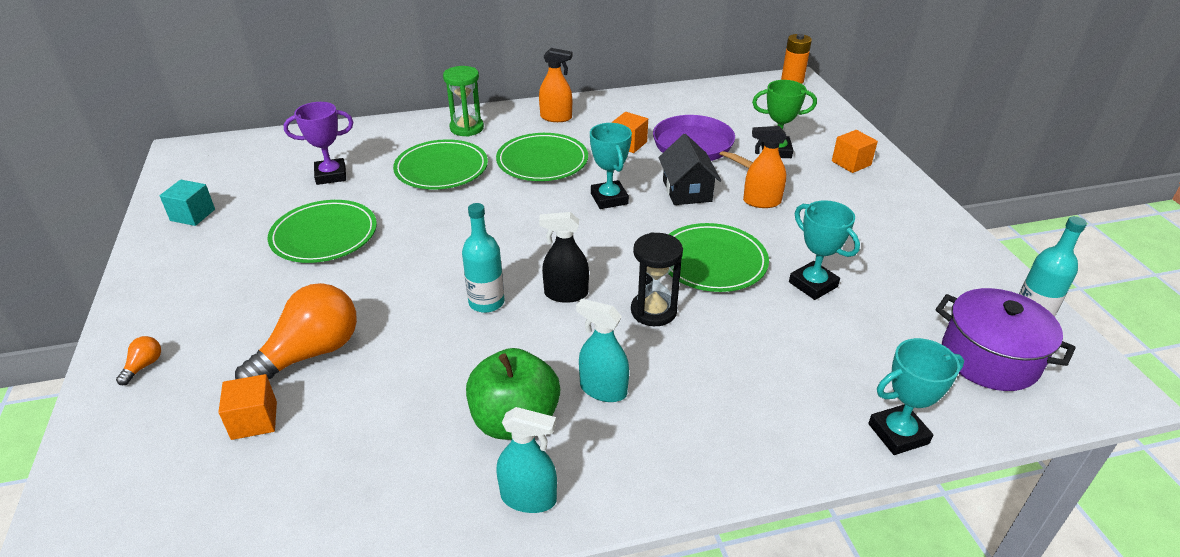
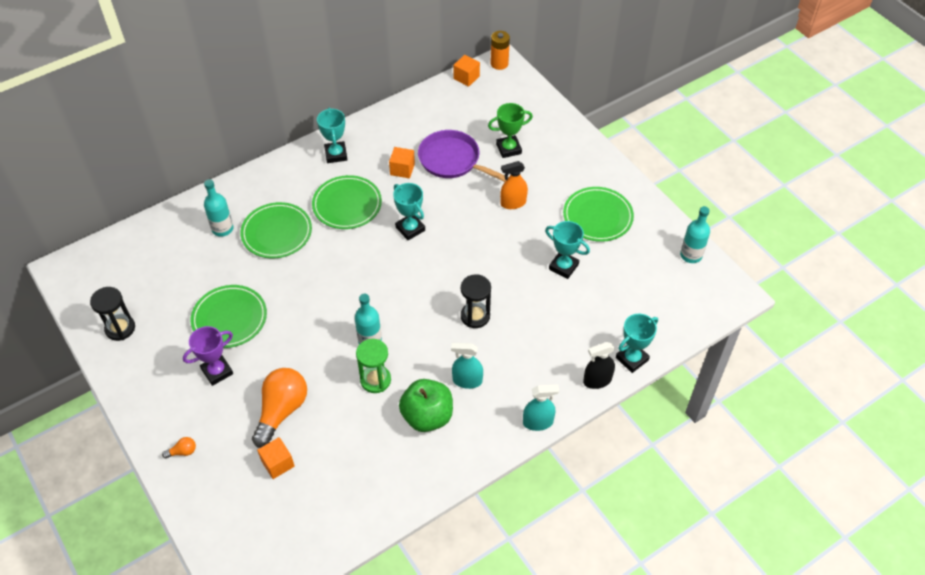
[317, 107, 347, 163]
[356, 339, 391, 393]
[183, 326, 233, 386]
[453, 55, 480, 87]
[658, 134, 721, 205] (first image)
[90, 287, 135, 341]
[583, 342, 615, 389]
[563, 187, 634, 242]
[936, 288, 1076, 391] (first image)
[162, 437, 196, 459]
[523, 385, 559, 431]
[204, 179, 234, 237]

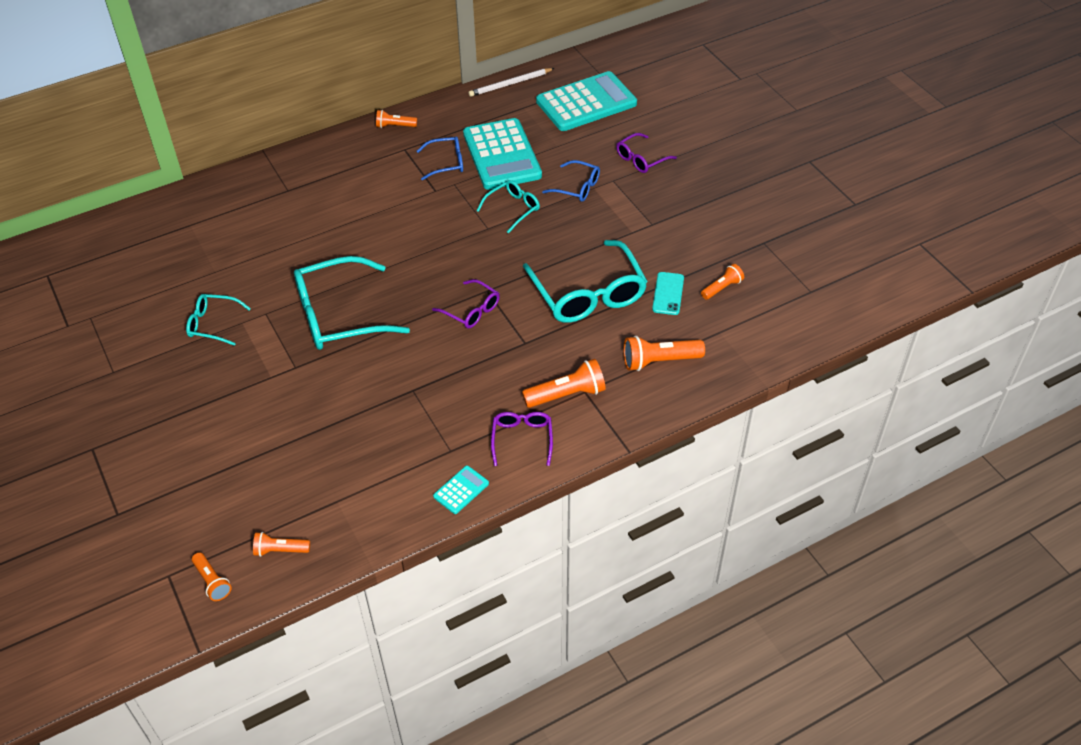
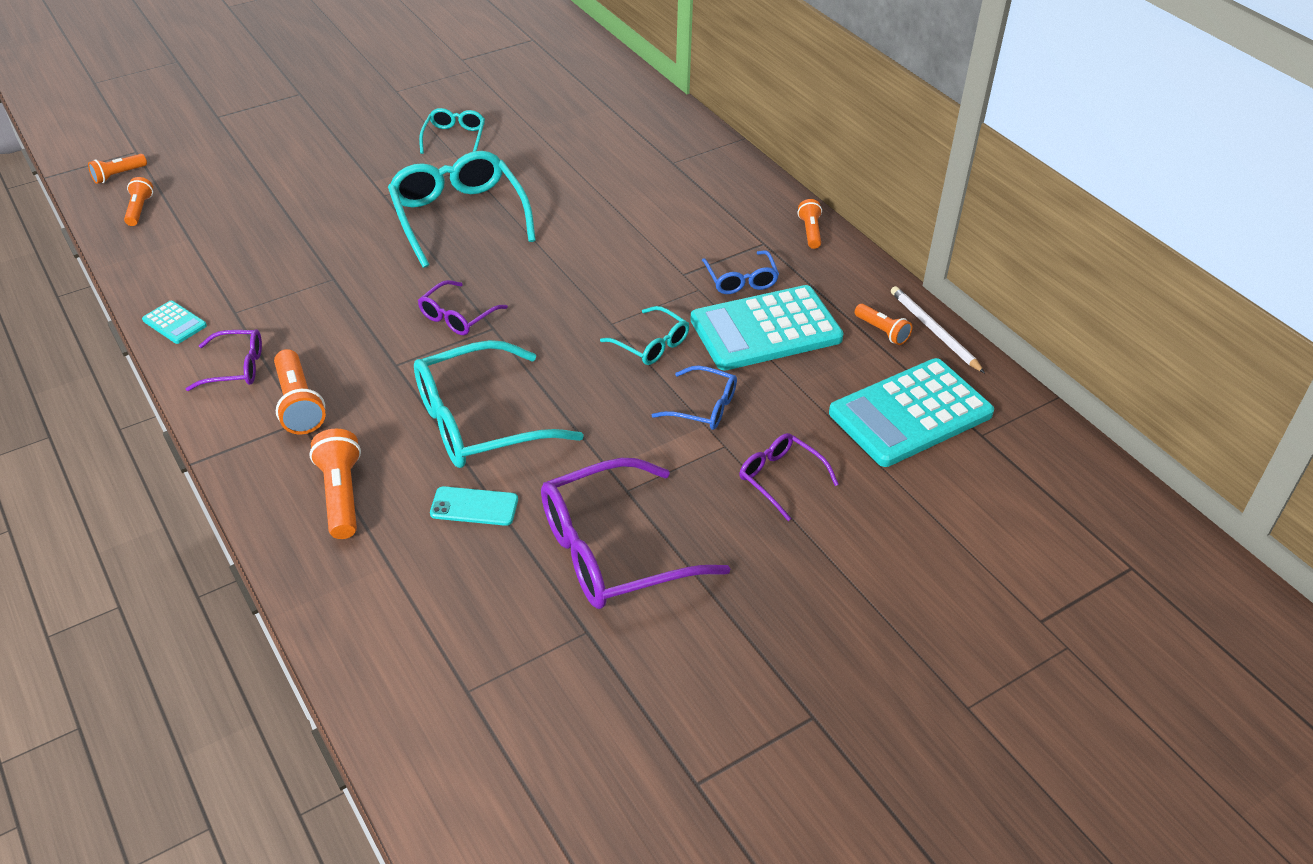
[829, 358, 994, 467]
[652, 365, 737, 430]
[854, 304, 912, 345]
[541, 458, 731, 609]

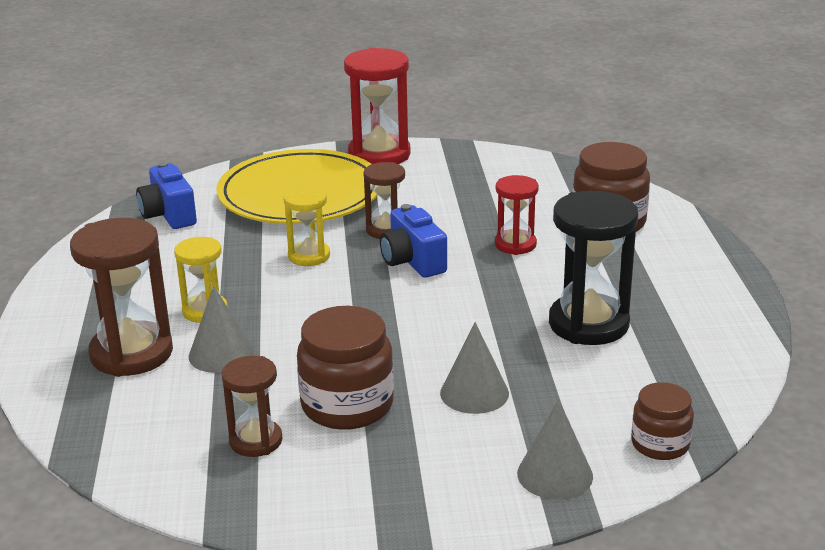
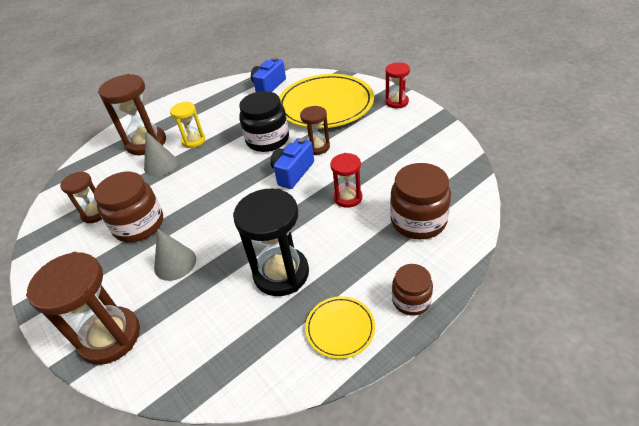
[385, 62, 410, 108]
[239, 91, 289, 152]
[392, 264, 433, 316]
[26, 252, 140, 365]
[305, 296, 375, 359]

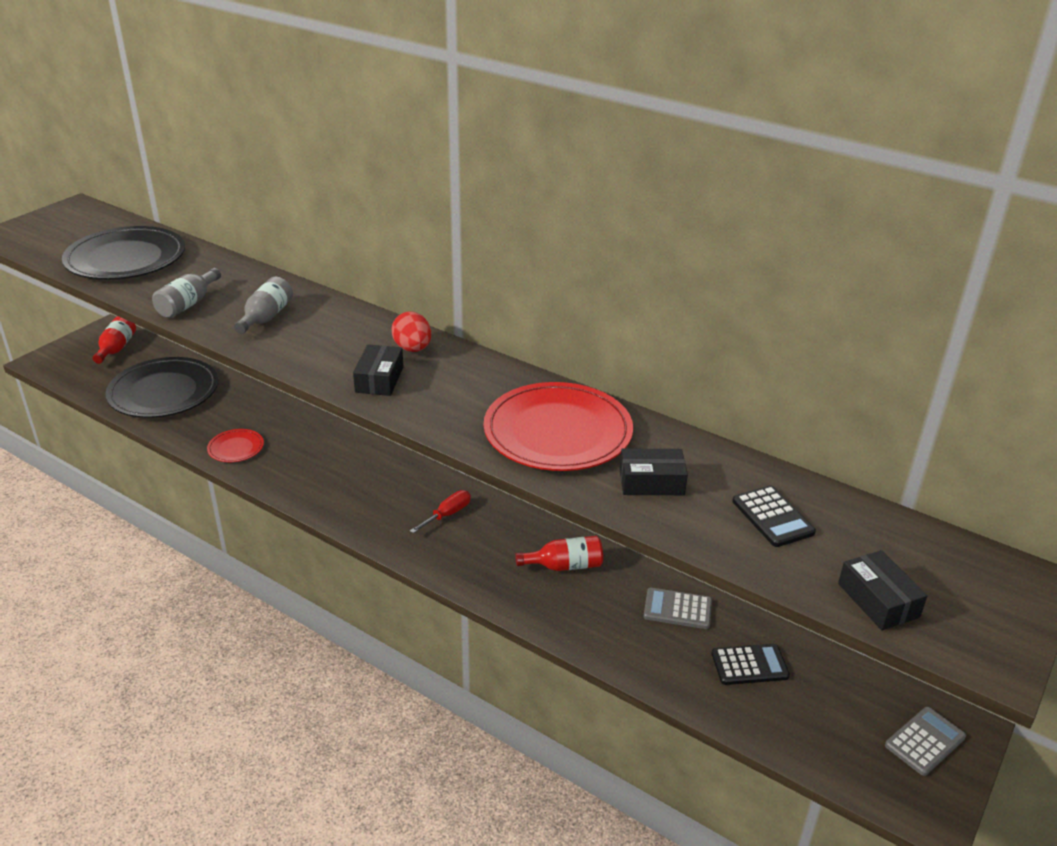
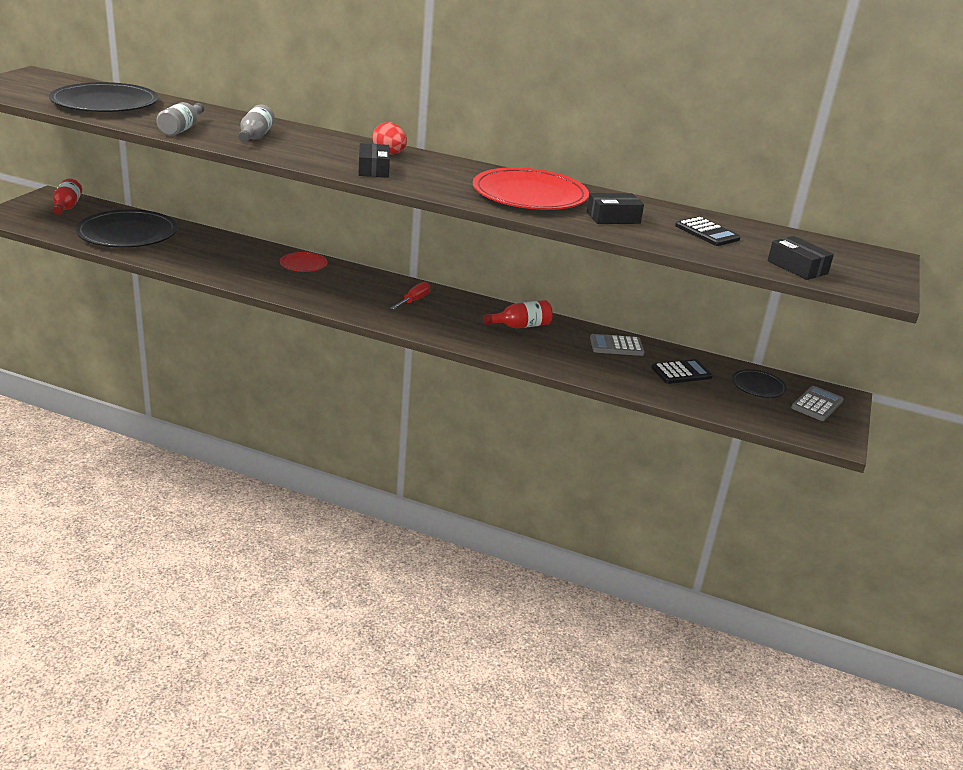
[280, 252, 327, 272]
[732, 369, 787, 398]

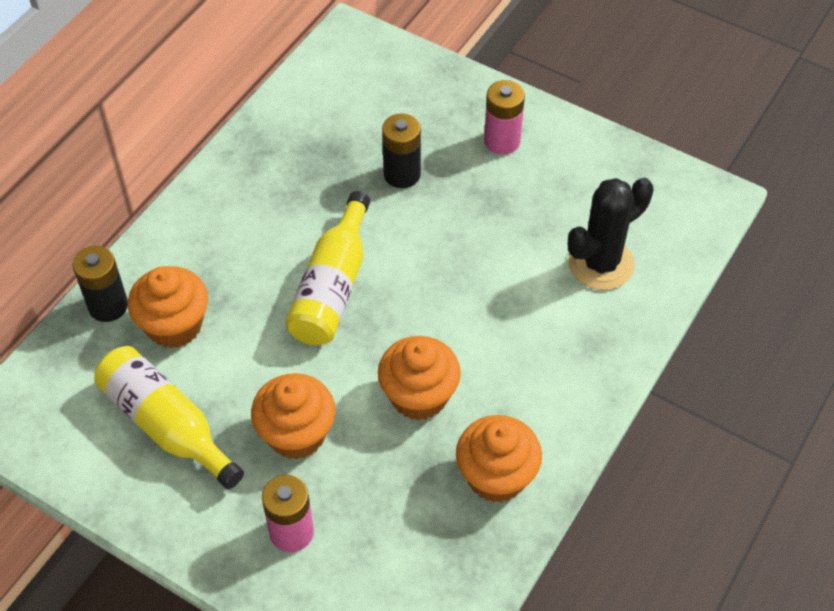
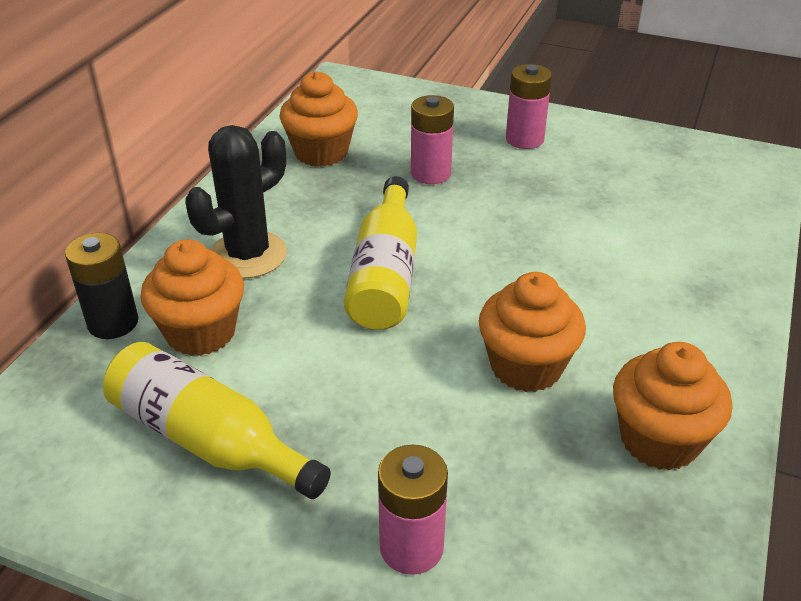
[411, 95, 454, 184]
[185, 125, 287, 279]
[280, 71, 358, 167]

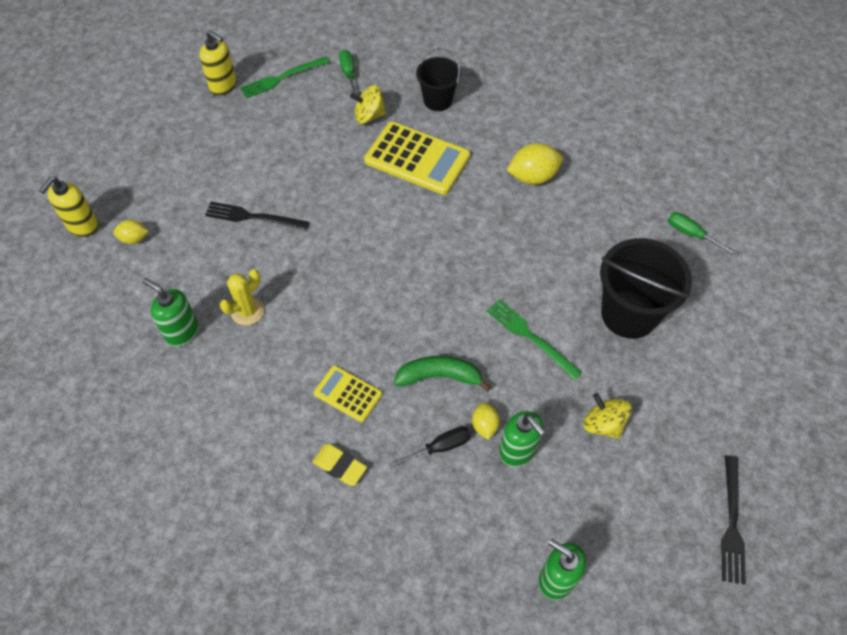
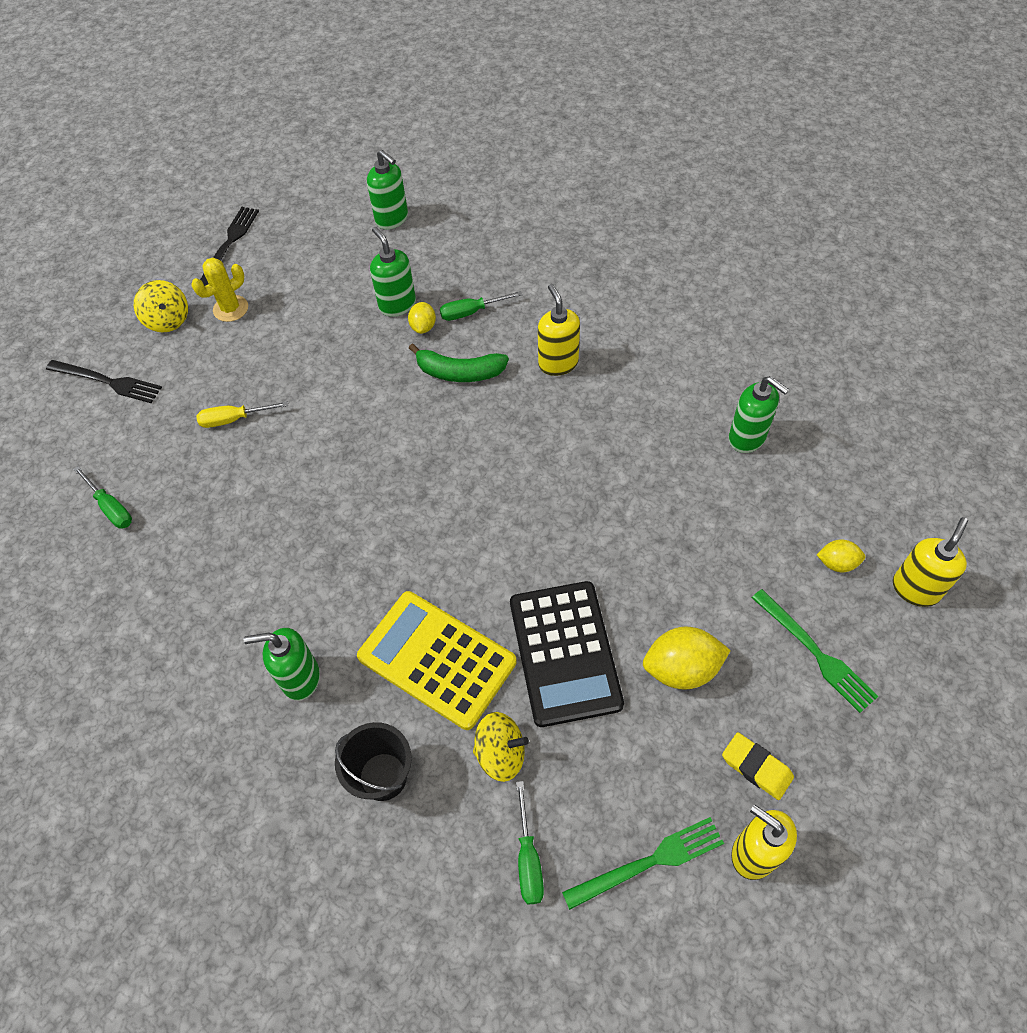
[643, 627, 731, 690]
[46, 360, 162, 403]
[196, 401, 288, 428]
[191, 258, 248, 322]
[752, 589, 879, 713]
[538, 284, 580, 376]
[134, 280, 188, 333]
[440, 291, 523, 321]
[722, 732, 794, 800]
[510, 581, 624, 727]
[244, 628, 320, 701]

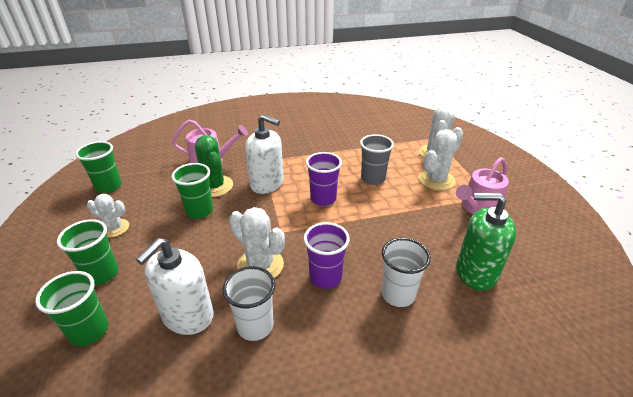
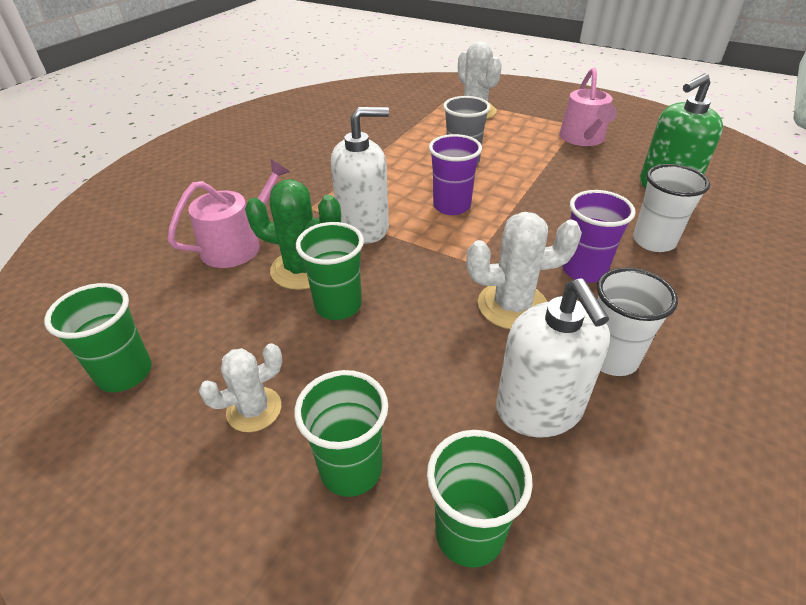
[418, 127, 463, 190] (first image)

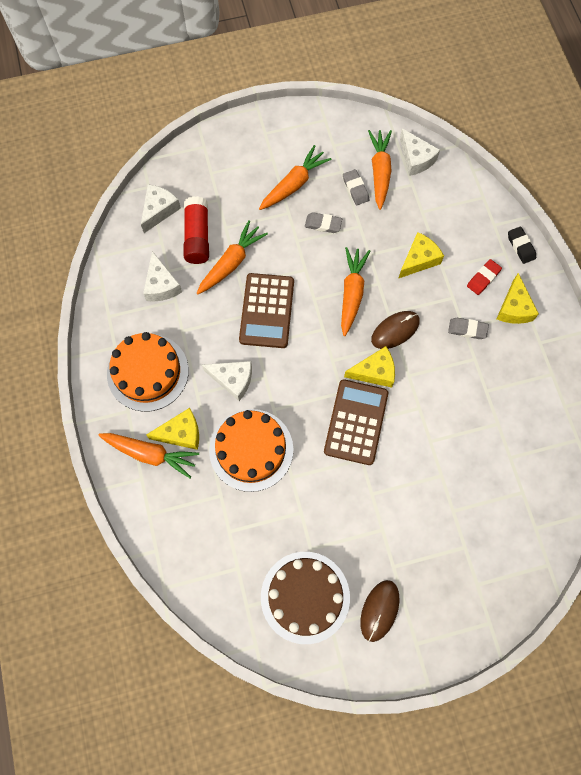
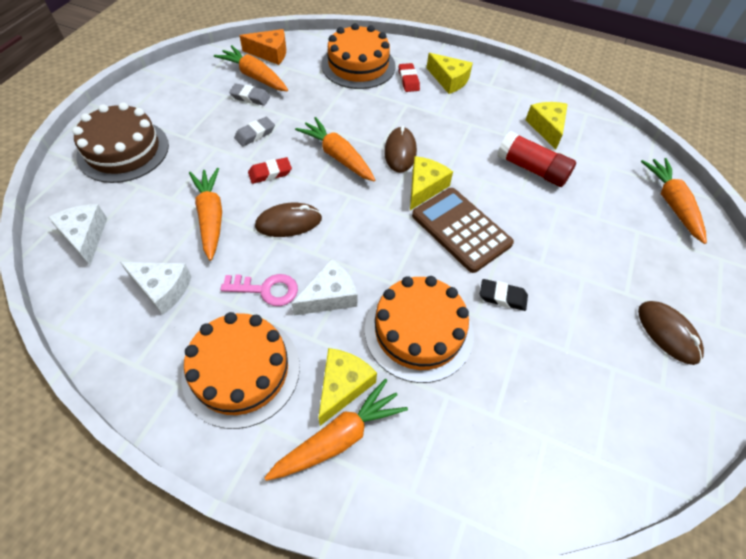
[239, 29, 286, 65]
[641, 158, 707, 244]
[497, 131, 576, 187]
[480, 279, 528, 311]
[526, 102, 568, 150]
[255, 203, 322, 237]
[448, 318, 489, 339] (first image)
[72, 102, 169, 183]
[321, 23, 396, 89]
[248, 157, 292, 184]
[220, 274, 298, 306]

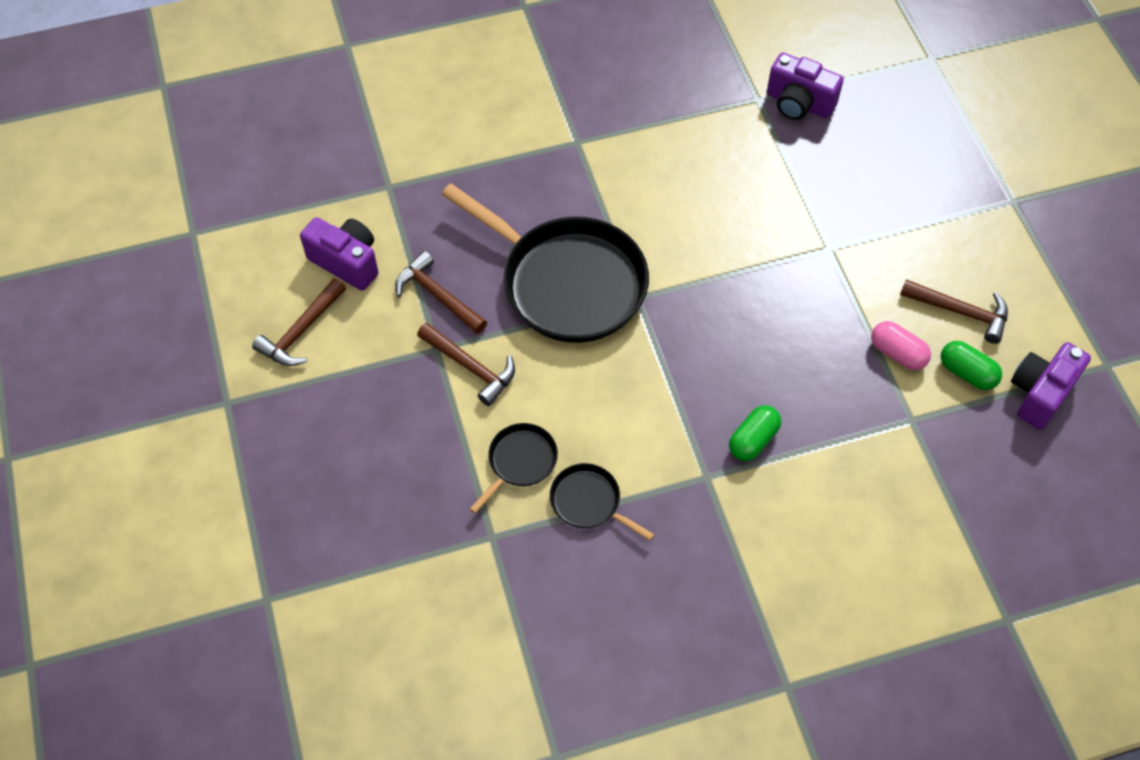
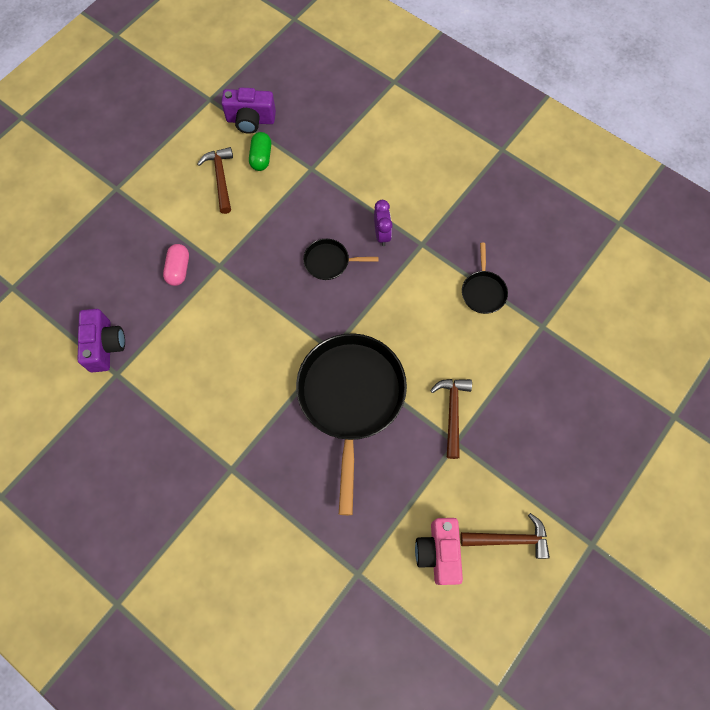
[415, 518, 463, 585]
[395, 251, 487, 334] (first image)
[163, 244, 189, 286]
[374, 200, 393, 246]
[303, 239, 379, 280]

